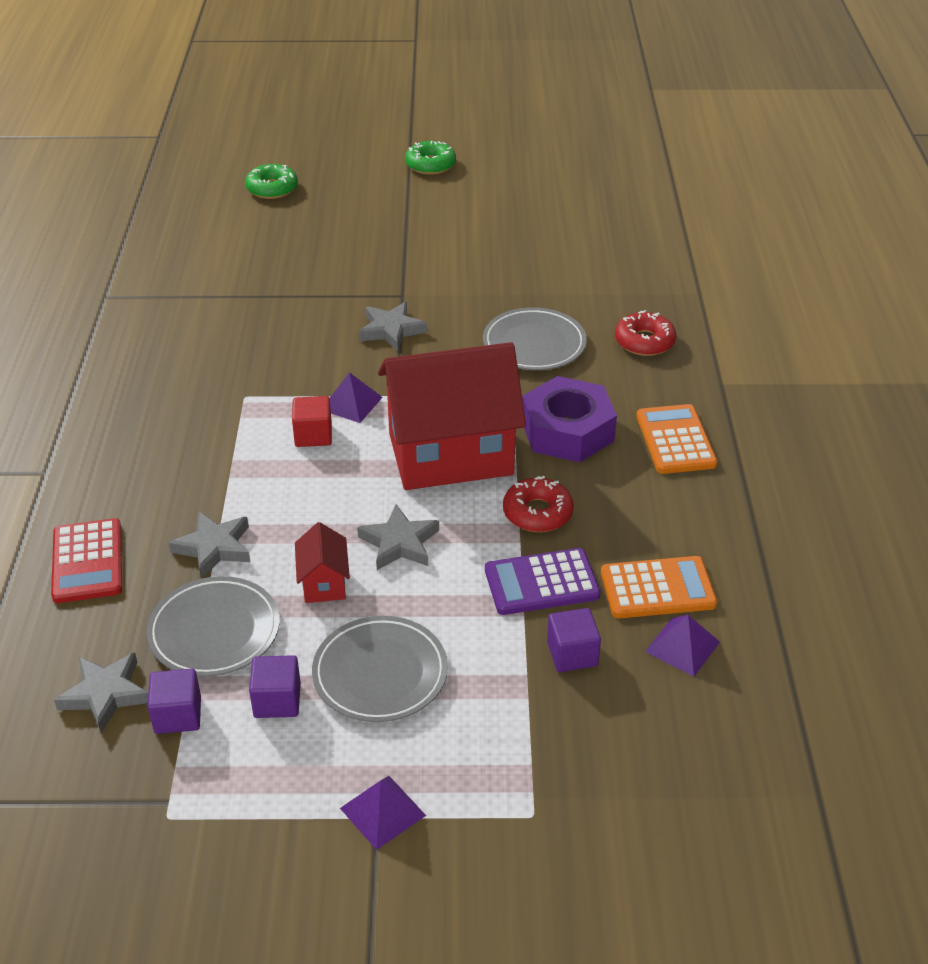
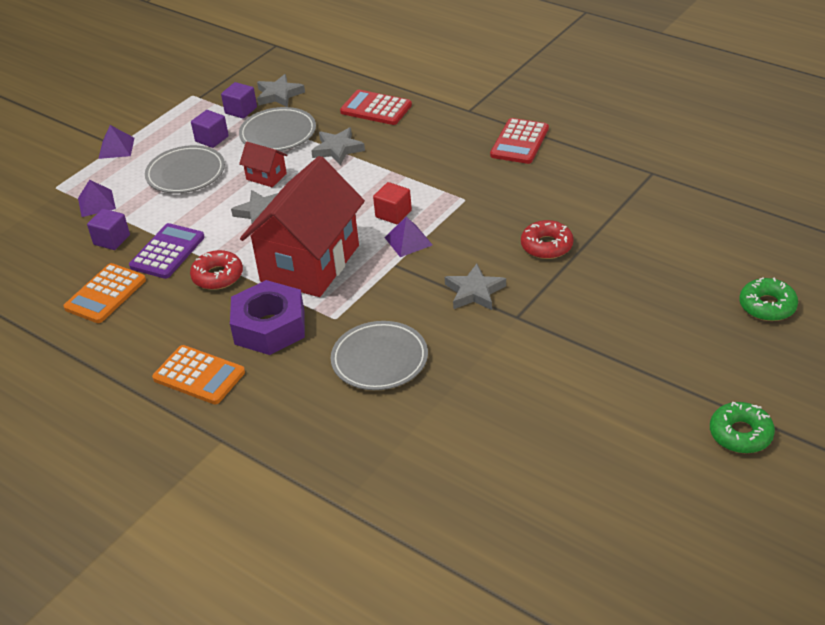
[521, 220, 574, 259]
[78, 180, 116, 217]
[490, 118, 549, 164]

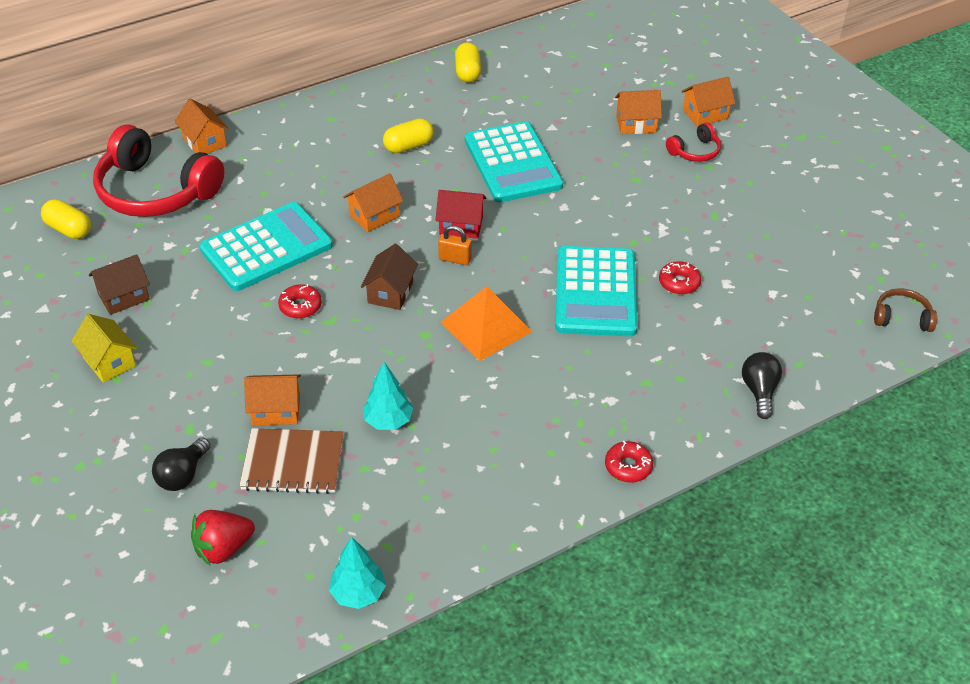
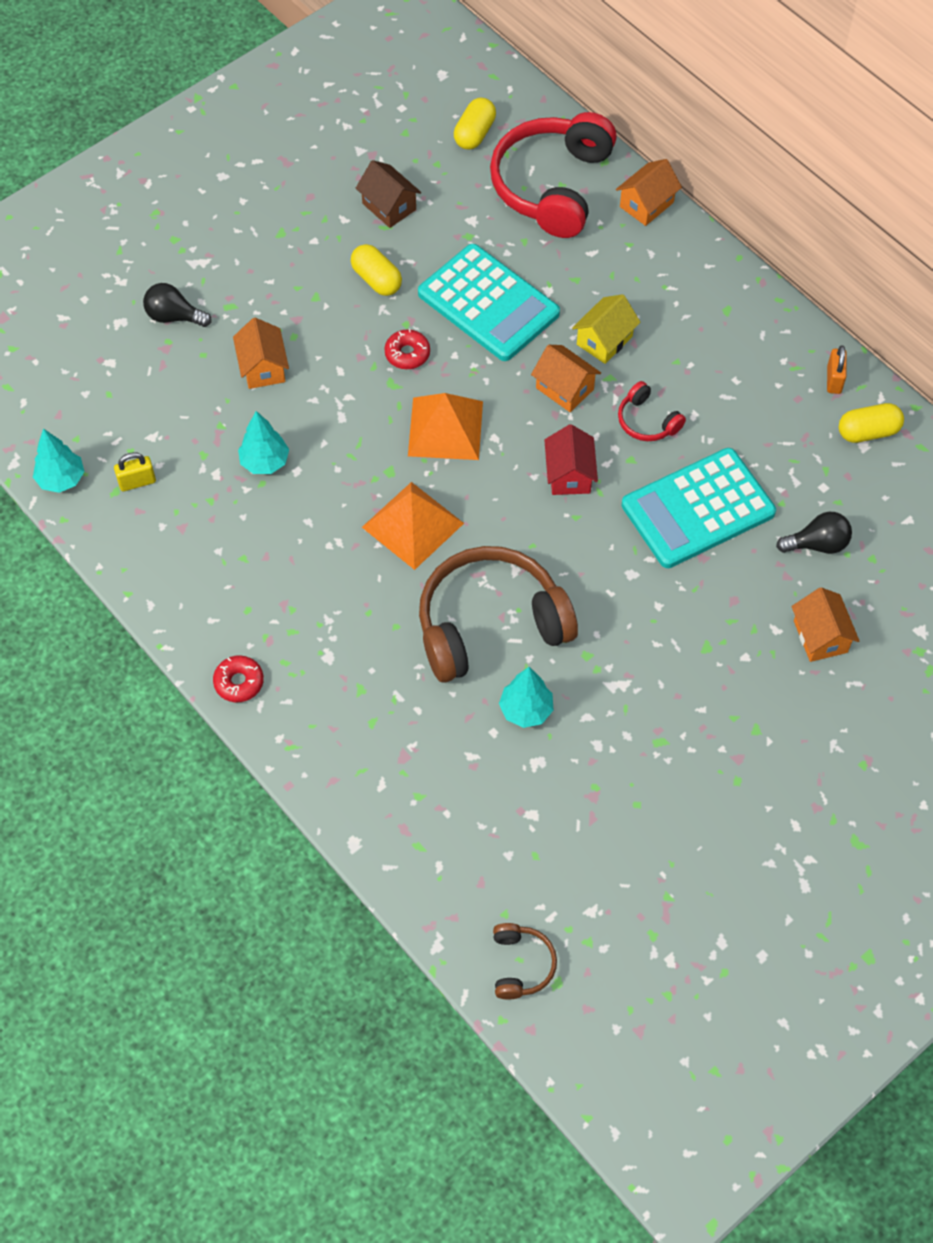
[681, 77, 735, 126] (first image)
[351, 244, 402, 296]
[618, 381, 686, 441]
[827, 345, 847, 394]
[408, 393, 483, 460]
[419, 546, 578, 683]
[499, 667, 554, 728]
[572, 294, 641, 364]
[776, 512, 852, 554]
[239, 428, 344, 494] (first image)
[191, 510, 255, 566] (first image)
[114, 452, 156, 491]

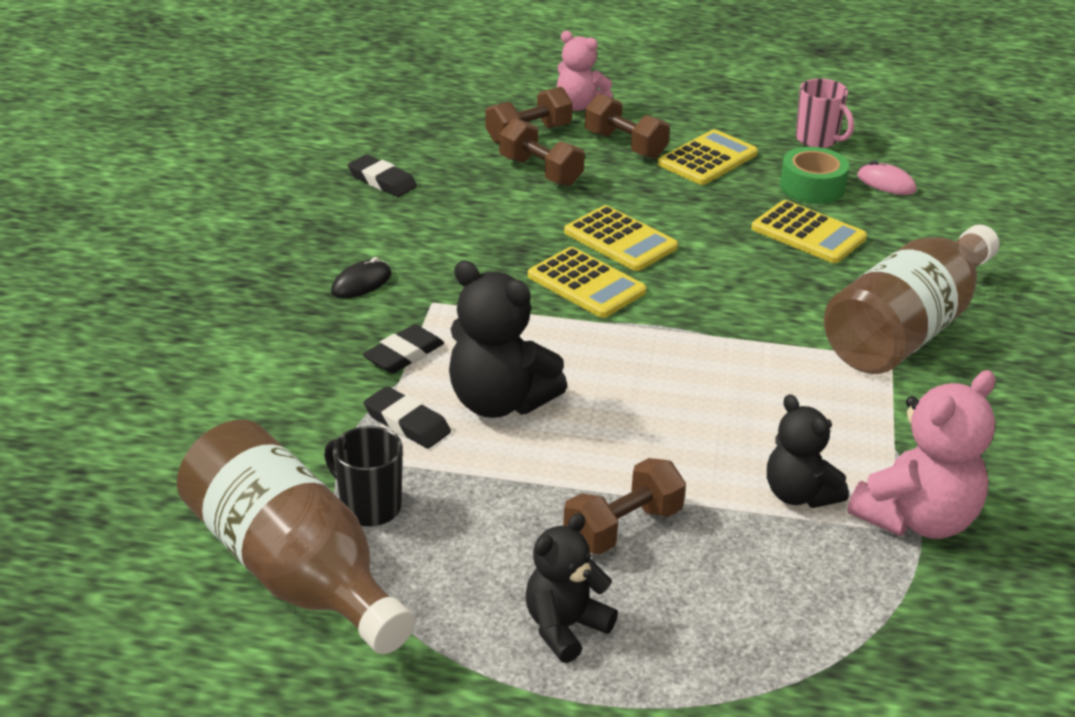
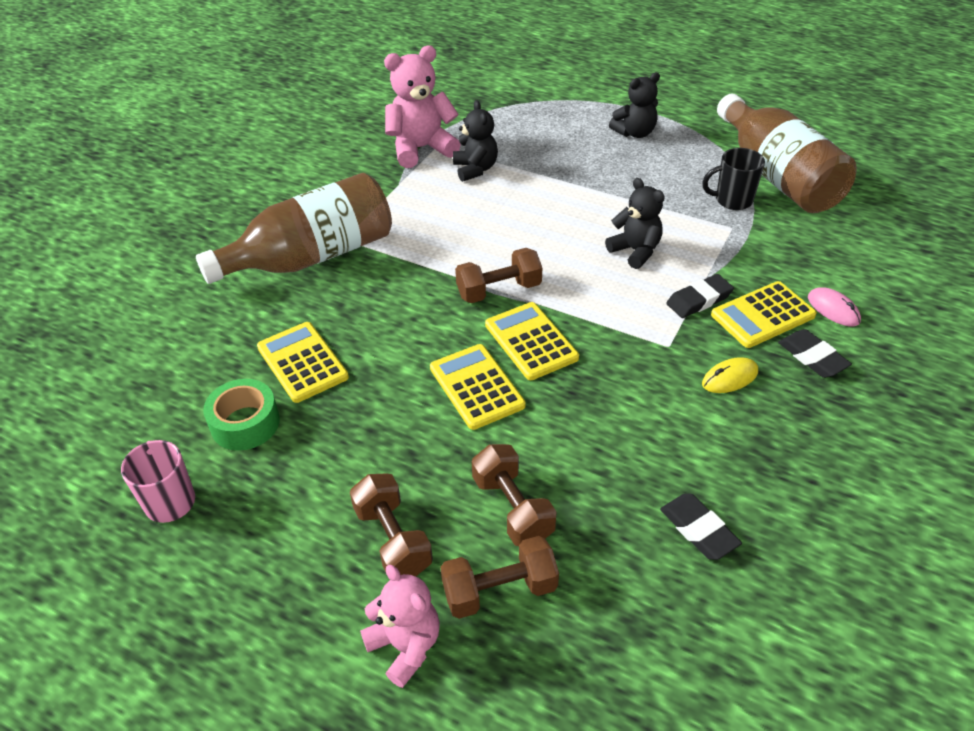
[711, 281, 817, 348]
[808, 287, 861, 326]
[702, 357, 758, 393]
[605, 178, 665, 269]
[778, 329, 852, 378]
[702, 148, 765, 210]
[455, 248, 542, 303]

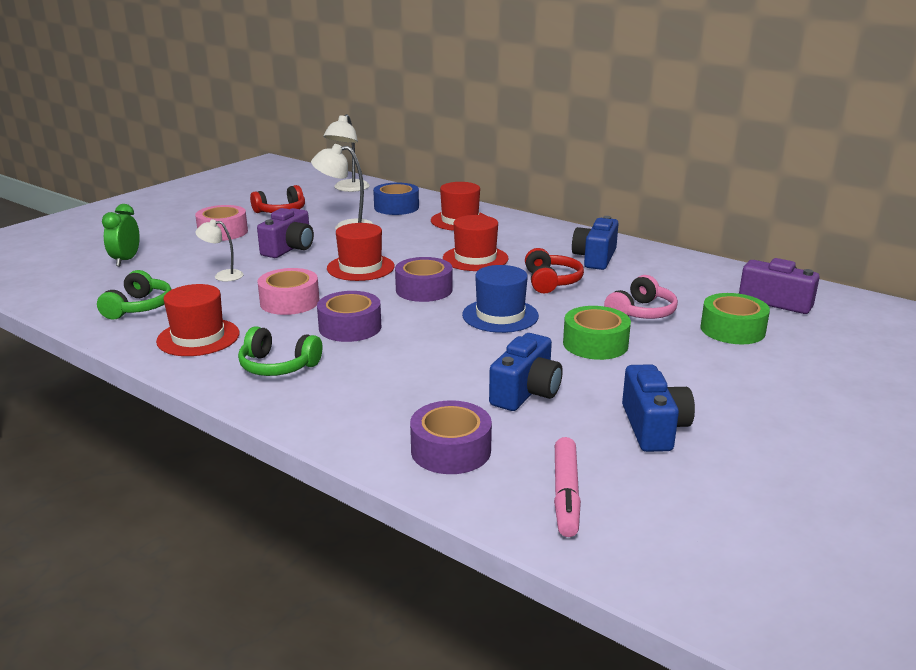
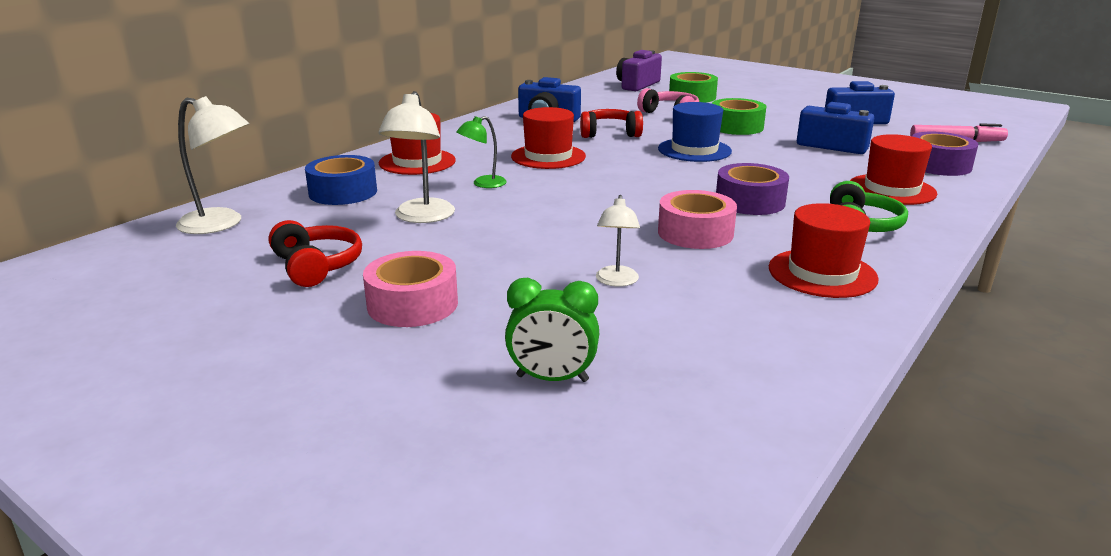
[257, 208, 314, 258] (first image)
[850, 134, 937, 205]
[395, 257, 453, 302] (first image)
[97, 270, 172, 319] (first image)
[456, 116, 507, 188]

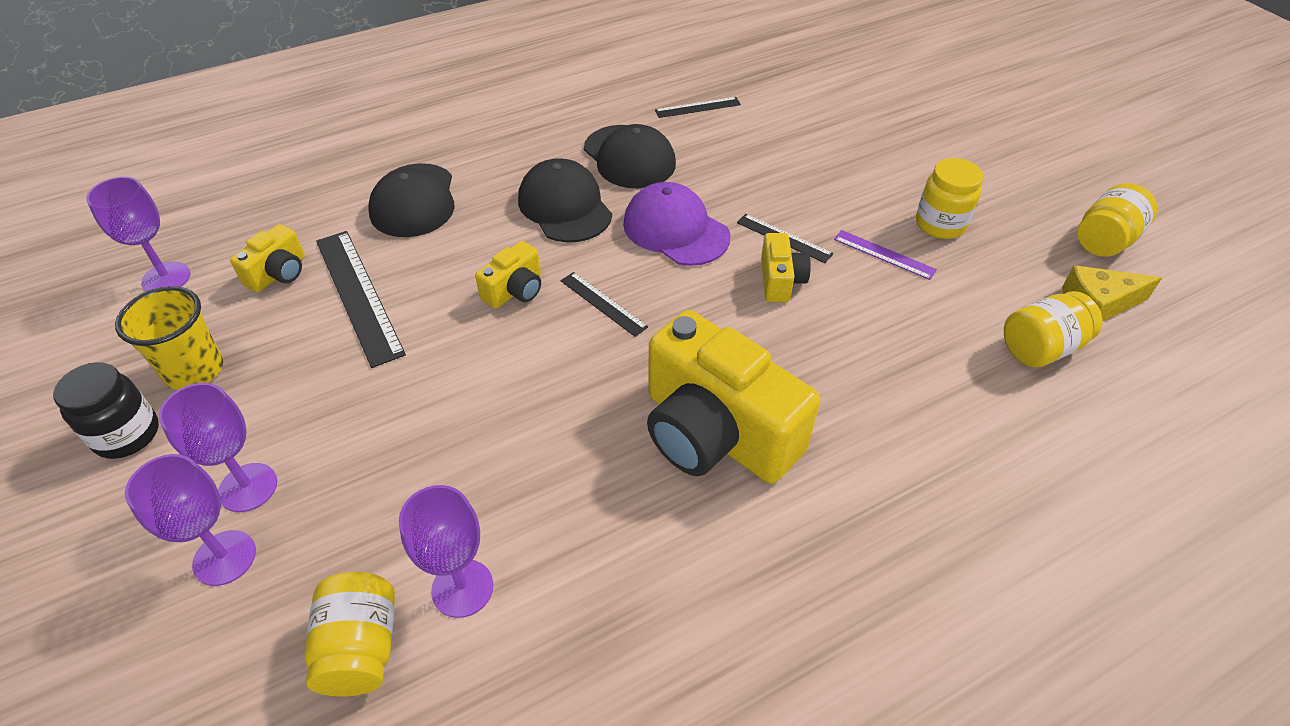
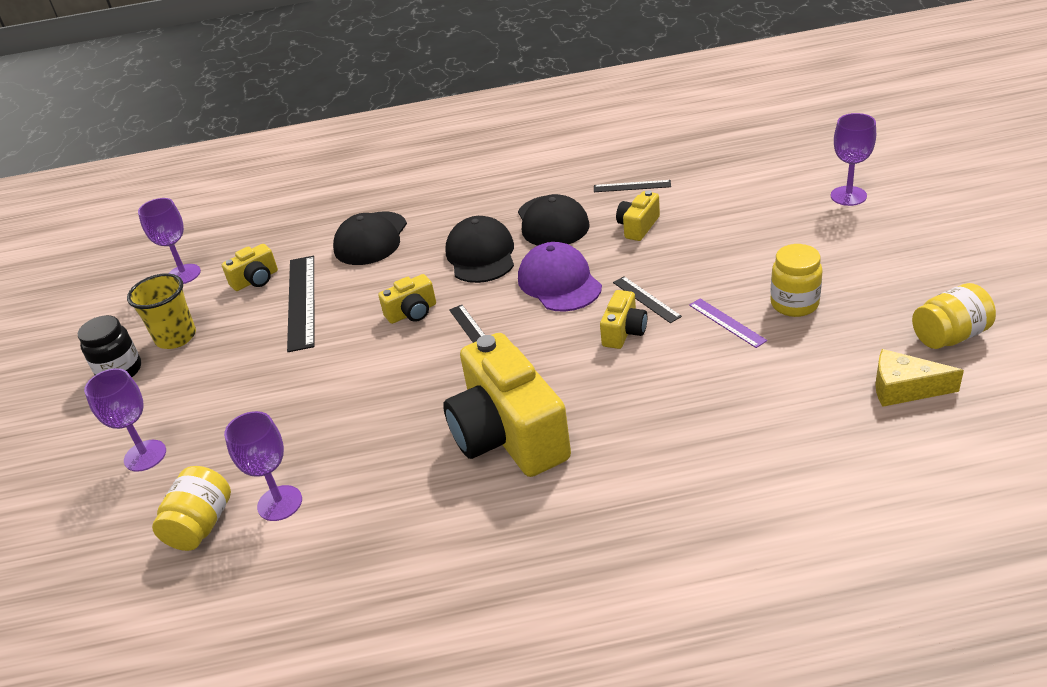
[1004, 291, 1103, 368] (first image)
[831, 113, 876, 206]
[616, 190, 660, 241]

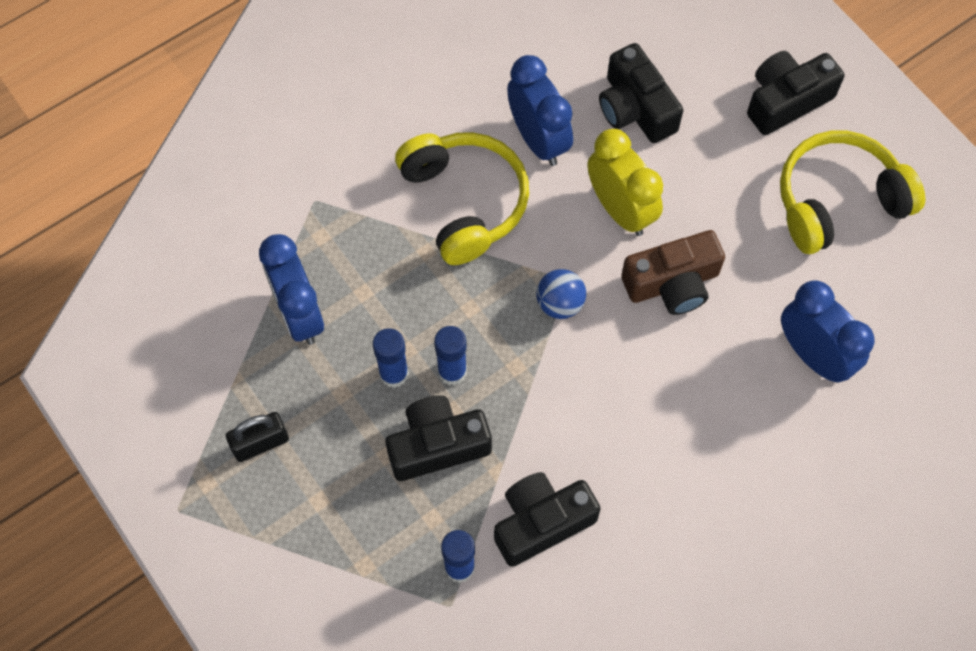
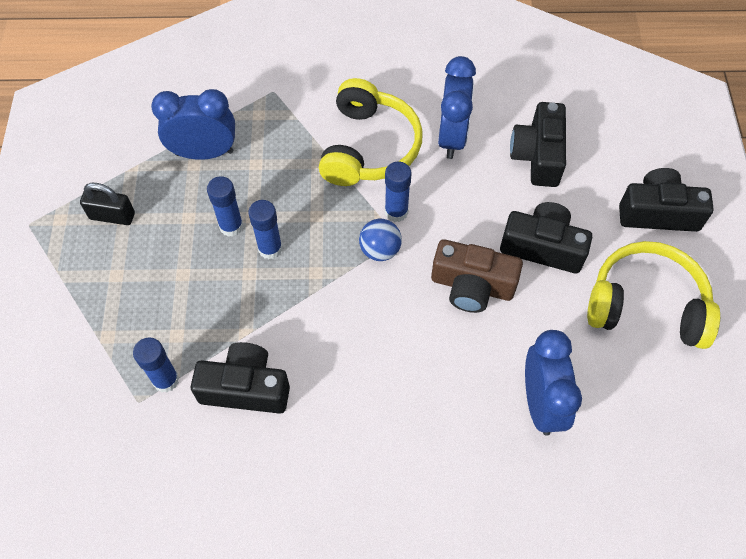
[588, 129, 663, 236] (first image)
[151, 89, 235, 160]
[500, 202, 592, 273]
[385, 162, 411, 222]

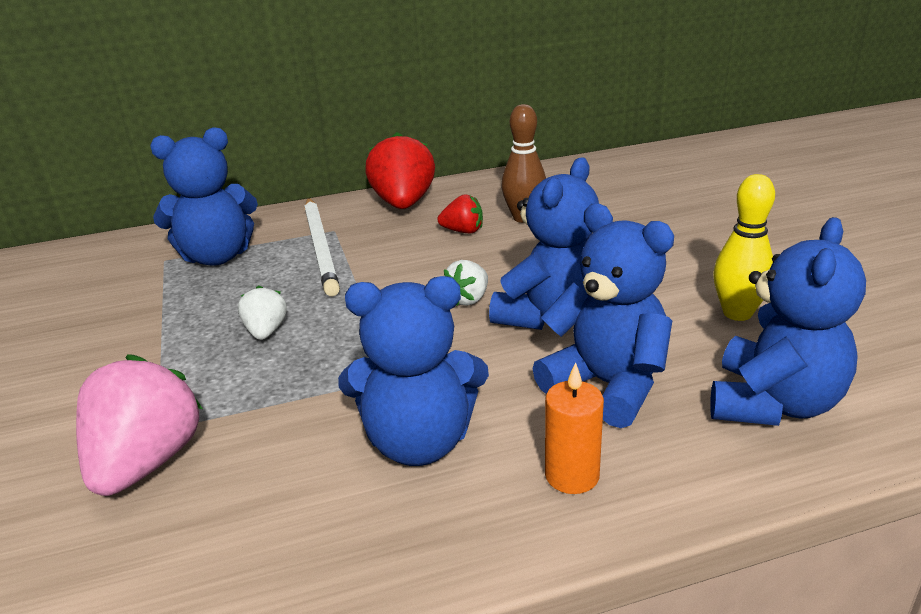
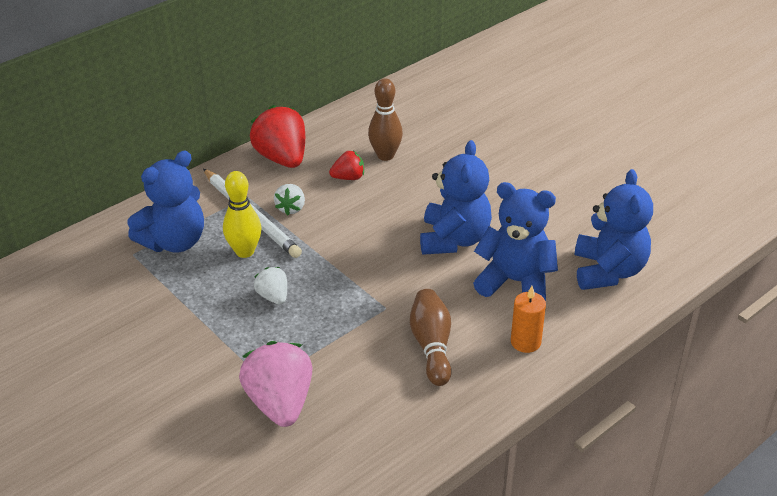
[223, 171, 261, 258]
[274, 184, 305, 215]
[410, 289, 452, 386]

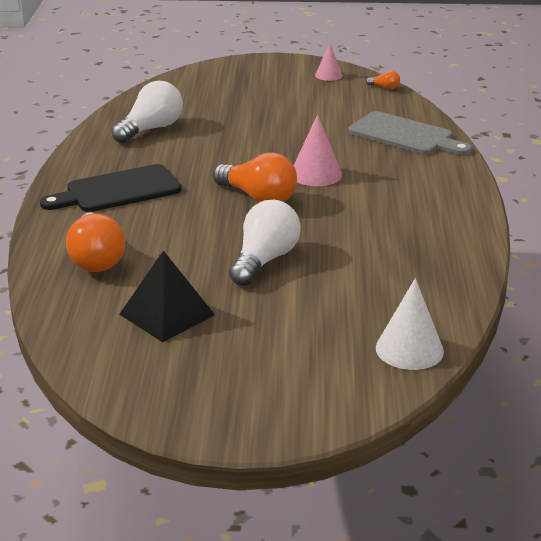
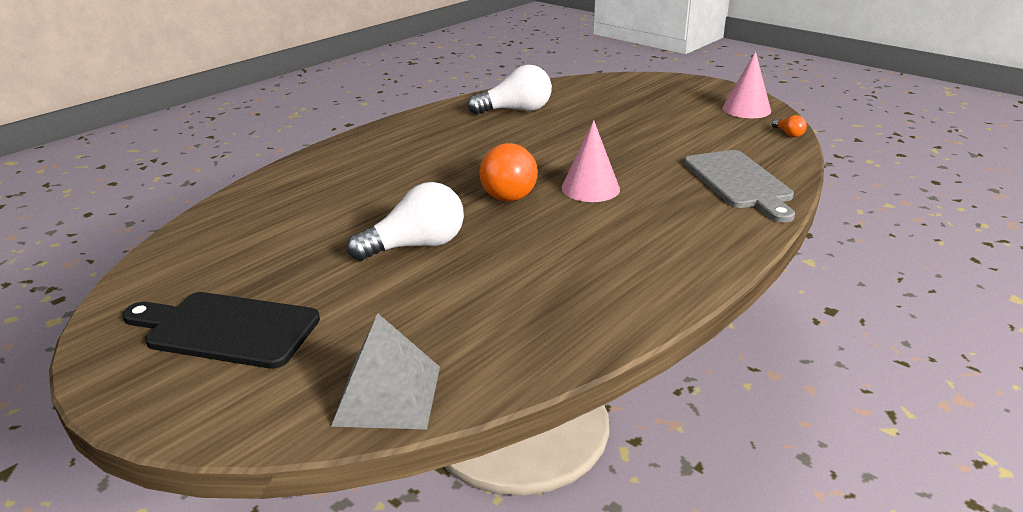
[722, 51, 771, 118]
[122, 292, 320, 369]
[66, 212, 125, 272] (first image)
[119, 250, 215, 342] (first image)
[331, 313, 440, 429]

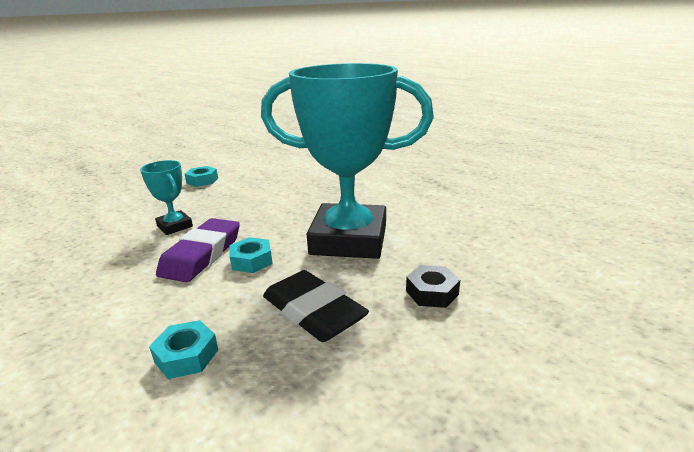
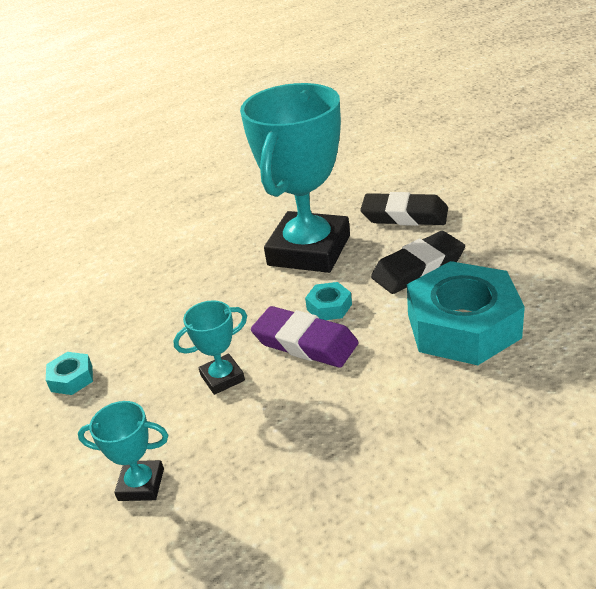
[360, 192, 448, 226]
[407, 261, 525, 365]
[78, 401, 168, 501]

